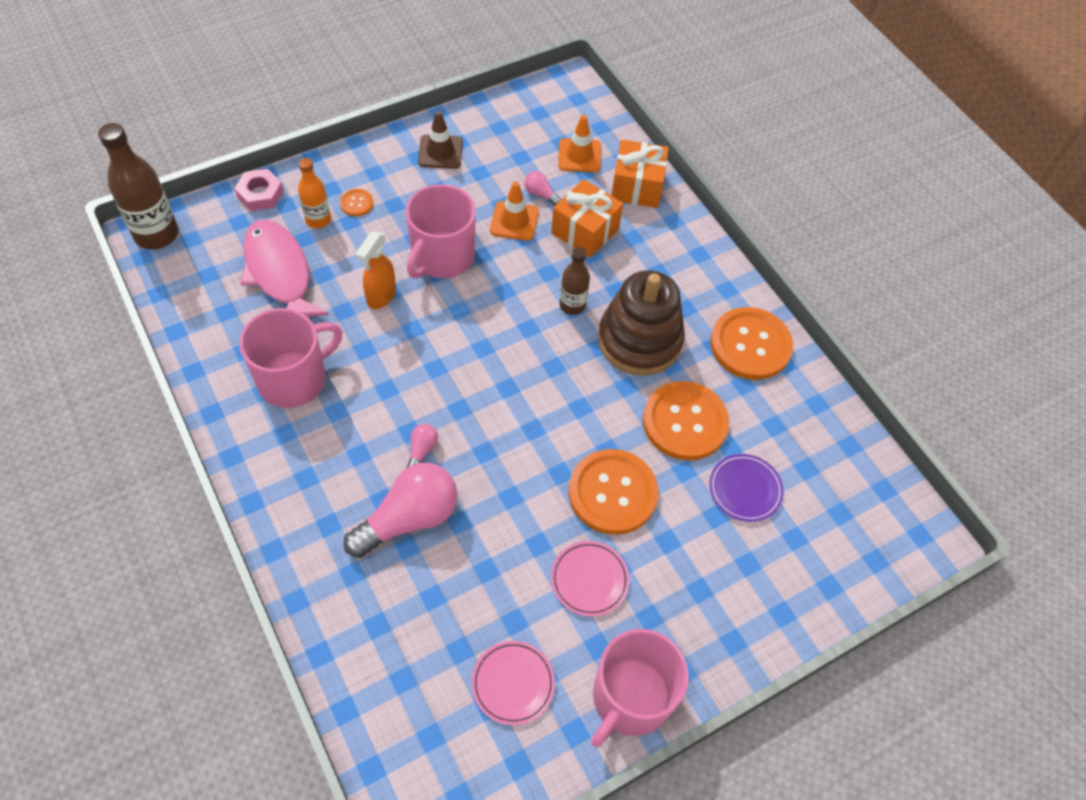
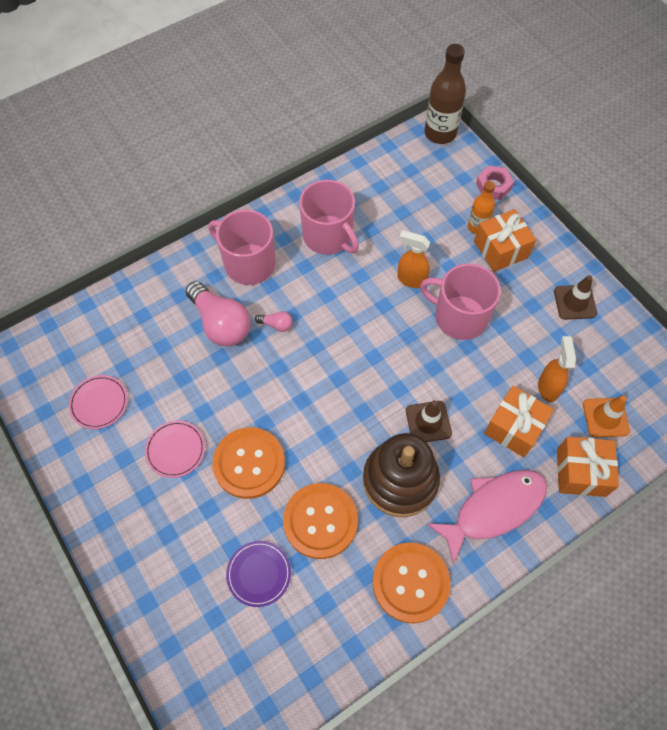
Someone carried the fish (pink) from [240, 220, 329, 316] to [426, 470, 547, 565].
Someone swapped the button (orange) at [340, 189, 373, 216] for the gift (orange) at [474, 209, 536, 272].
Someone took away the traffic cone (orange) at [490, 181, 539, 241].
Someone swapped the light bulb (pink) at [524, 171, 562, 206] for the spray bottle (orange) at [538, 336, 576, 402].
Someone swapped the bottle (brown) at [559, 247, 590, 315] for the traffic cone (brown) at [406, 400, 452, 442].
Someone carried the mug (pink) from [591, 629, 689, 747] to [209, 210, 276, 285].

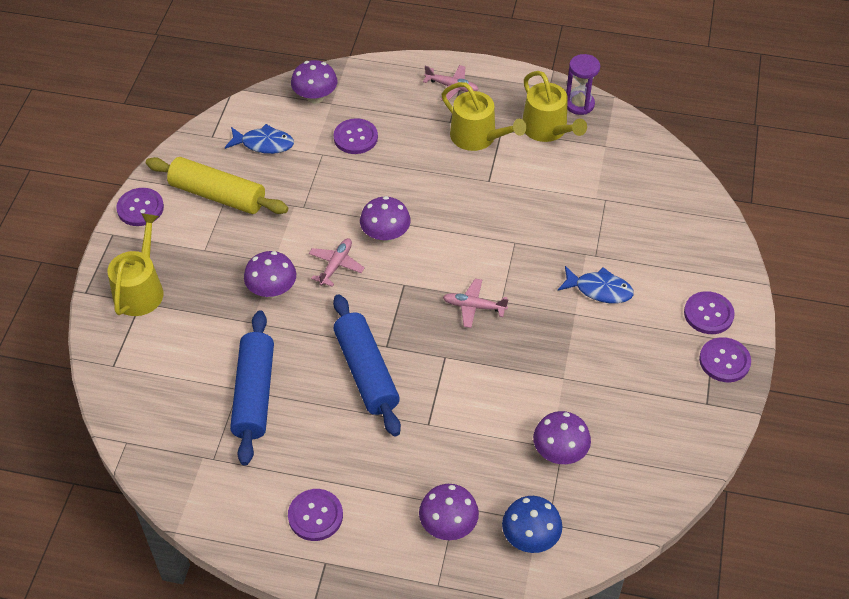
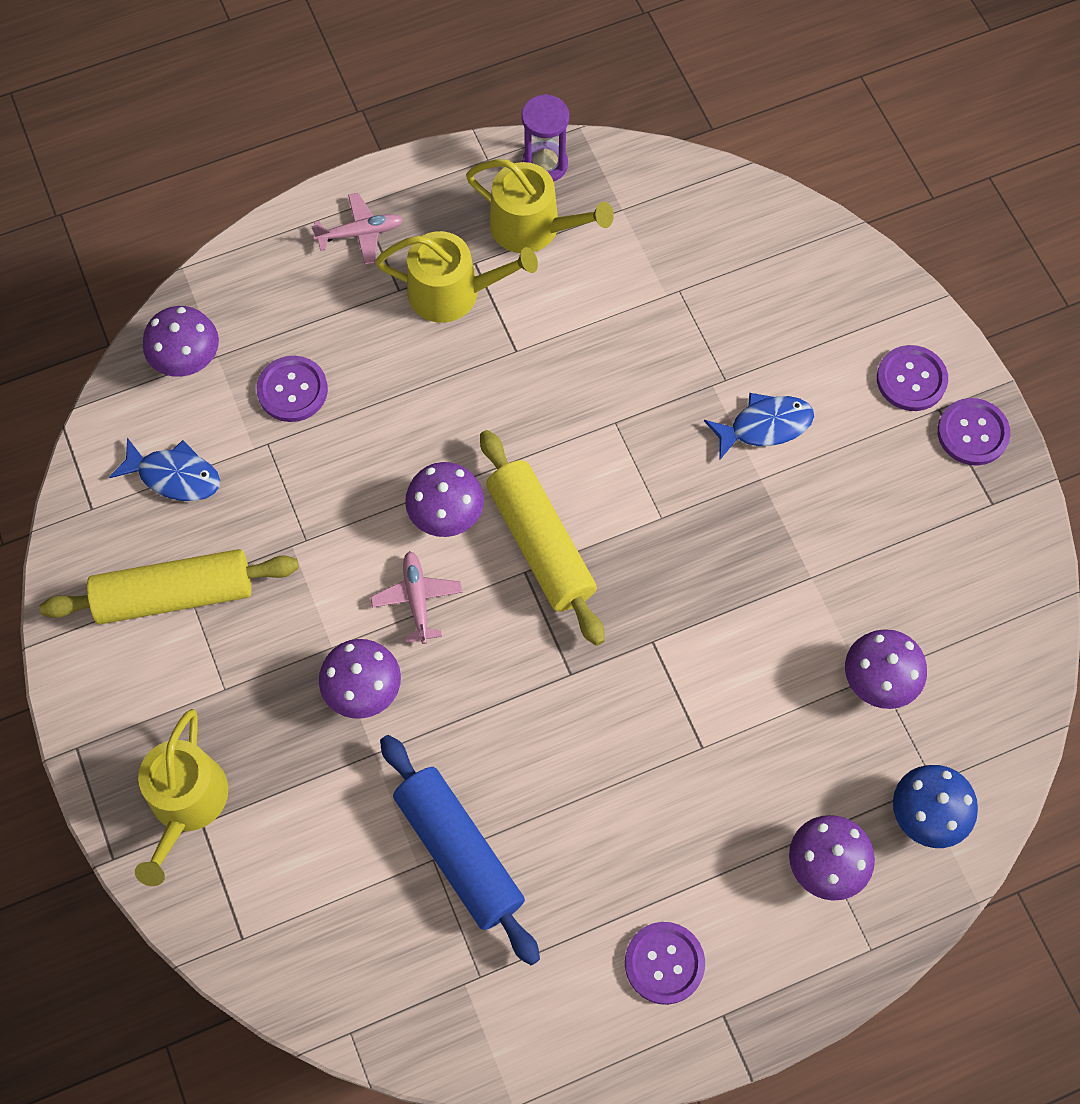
Someone rotated the watering can (yellow) at [108, 213, 163, 316] by 150 degrees counterclockwise.
Someone took away the button (purple) at [116, 188, 164, 226].
Someone rotated the fish (blue) at [225, 124, 294, 154] by 45 degrees clockwise.
Someone took away the rolling pin (blue) at [333, 294, 401, 436].
Someone took away the plane (pink) at [443, 279, 509, 328].
Someone put down the rolling pin (yellow) at [480, 430, 605, 646].

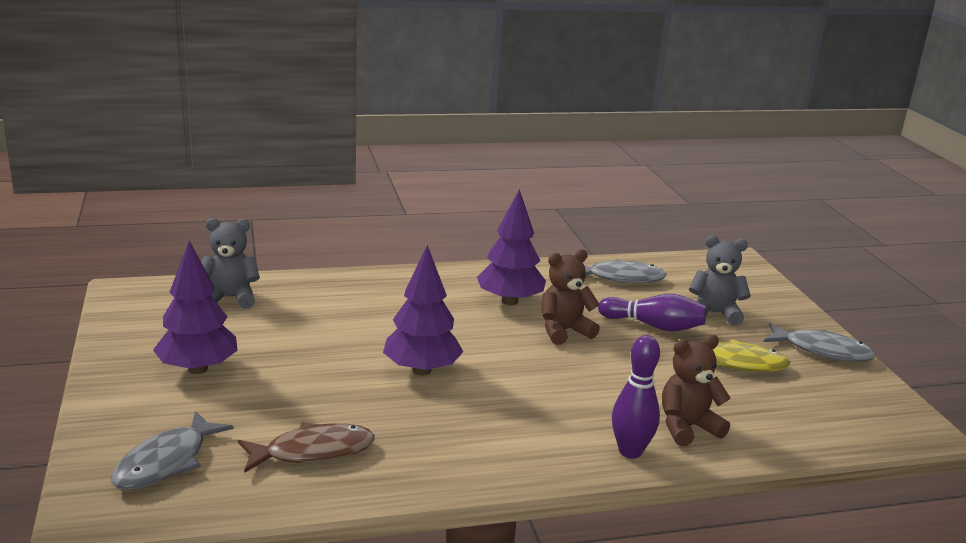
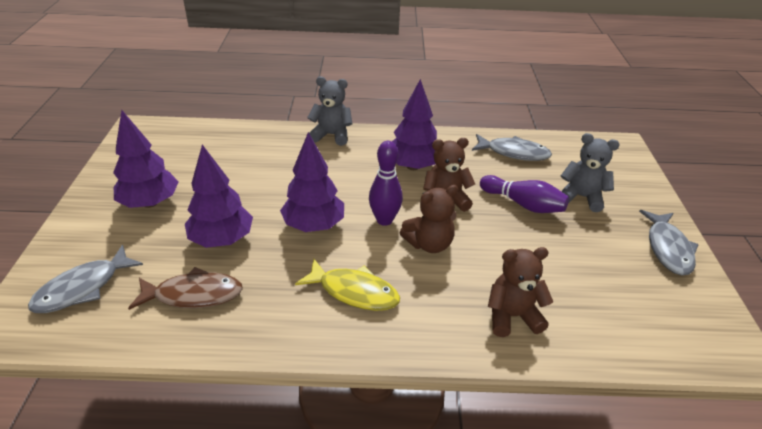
Someone carried the teddy bear (grey) from [201, 218, 260, 309] to [307, 76, 352, 146].
Someone carried the bowling pin (purple) from [612, 335, 660, 459] to [369, 141, 403, 226].
Someone carried the fish (yellow) from [678, 339, 790, 372] to [295, 259, 400, 311].
Someone rotated the fish (grey) at [764, 323, 877, 361] by 60 degrees clockwise.
Someone put down the tree (purple) at [185, 145, 253, 248].
Someone put down the teddy bear (brown) at [400, 185, 459, 253].

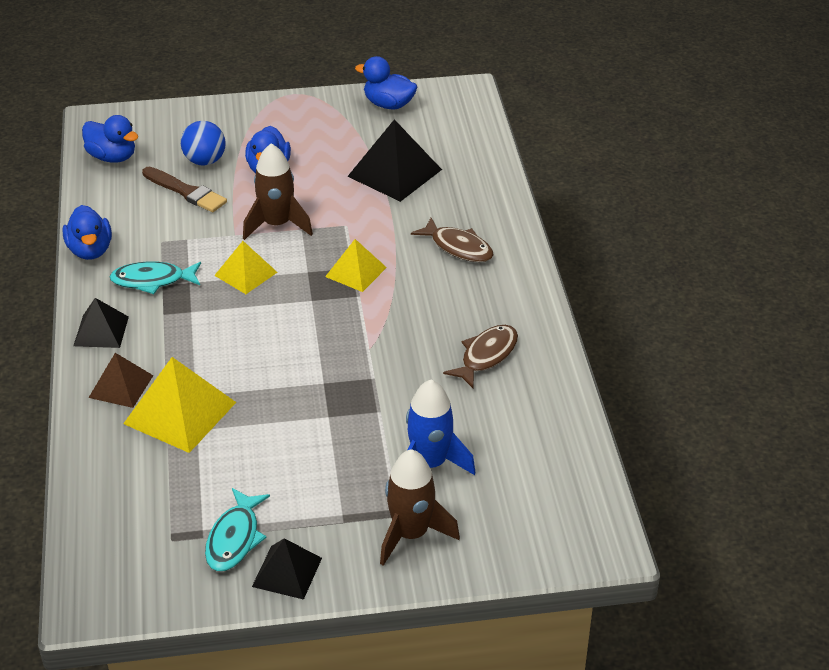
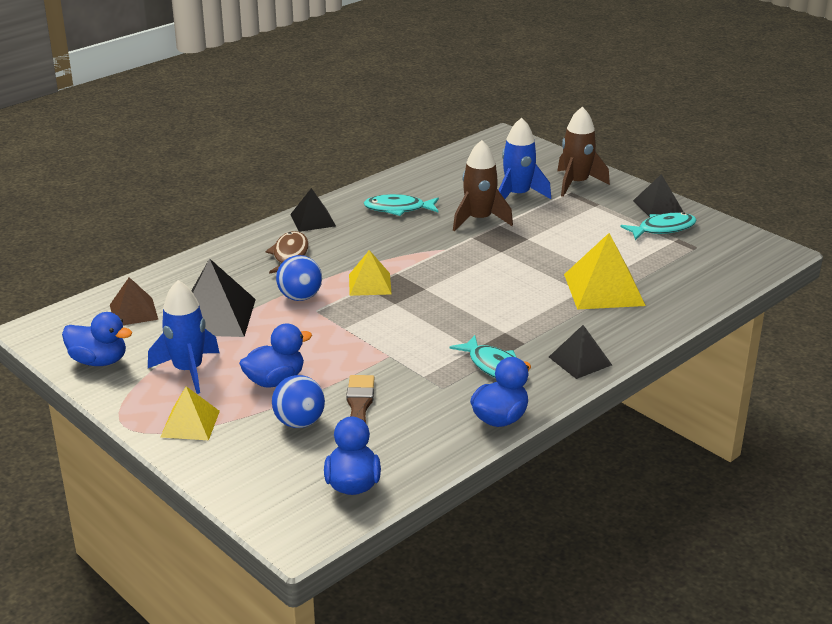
Someone carried the pyramid (brown) from [89, 353, 154, 408] to [110, 277, 158, 325].
Someone carried the pyramid (yellow) from [214, 241, 278, 294] to [160, 386, 220, 440].
Someone carried the rocket (brown) from [243, 143, 313, 240] to [453, 140, 513, 231].
Someone rotated the duck (blue) at [355, 56, 418, 109] by 60 degrees counterclockwise.
Someone repainted the fish (brown) at [443, 325, 518, 388], which became the fish (turquoise) at [364, 194, 439, 216].
Someone put down the rocket (blue) at [148, 280, 220, 394].
Someone put down the ball (blue) at [276, 255, 322, 301].
Someone put down the pyramid (black) at [290, 188, 336, 232].

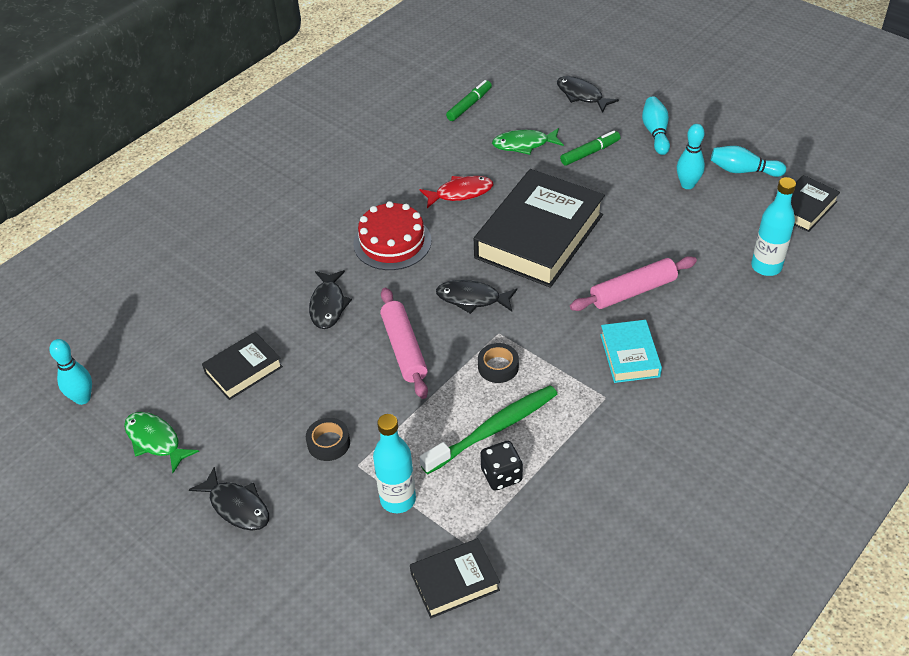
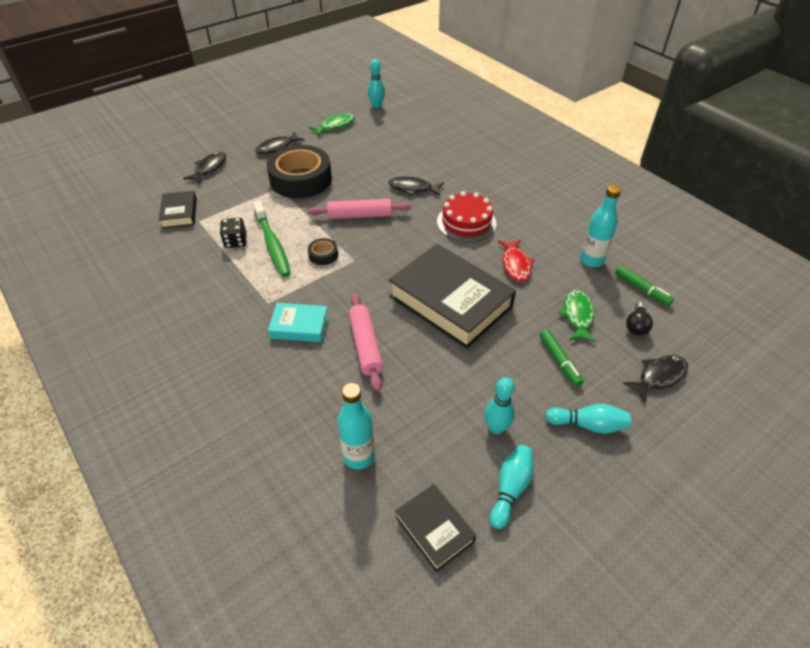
Someone took away the book (black) at [202, 332, 283, 400].
Someone scaled the tape (black) at [306, 418, 350, 461] by 2.39.
Someone carried the bottle (turquoise) from [373, 414, 416, 513] to [580, 185, 621, 267].
Someone carried the fish (black) from [436, 280, 517, 314] to [183, 152, 226, 183].
Someone put down the light bulb (black) at [626, 302, 653, 335].

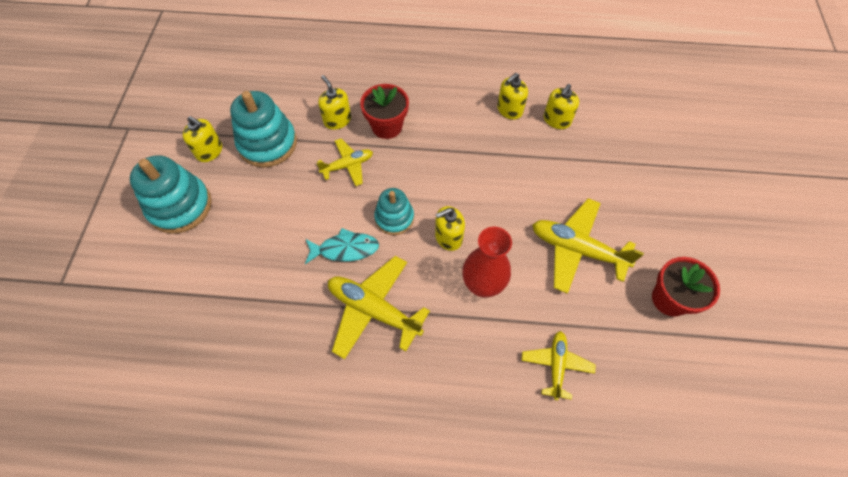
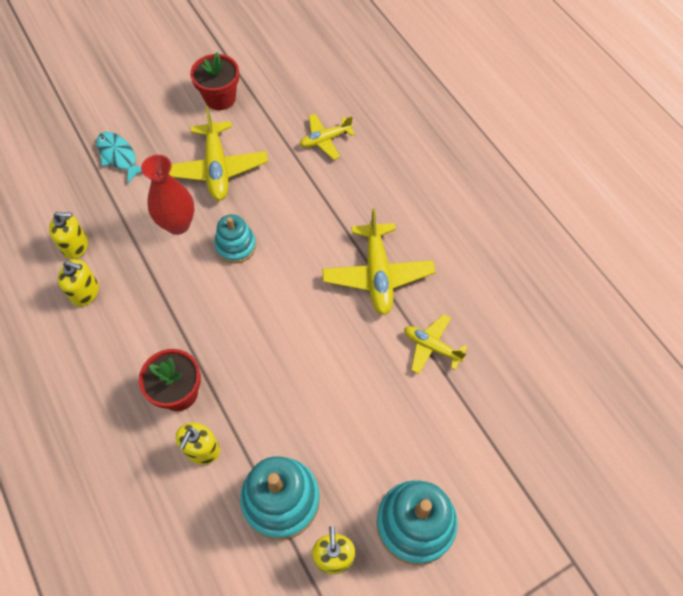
Someone carried the fish (turquoise) from [305, 228, 379, 264] to [96, 132, 142, 183].
Someone carried the plane (yellow) from [316, 138, 373, 186] to [404, 314, 468, 374].
Someone carried the stacking toy (turquoise) from [374, 188, 414, 235] to [215, 214, 256, 263].
Someone took away the soap dispenser (yellow) at [435, 206, 465, 251].
Someone carried the vase (red) from [462, 227, 512, 298] to [141, 154, 194, 235].

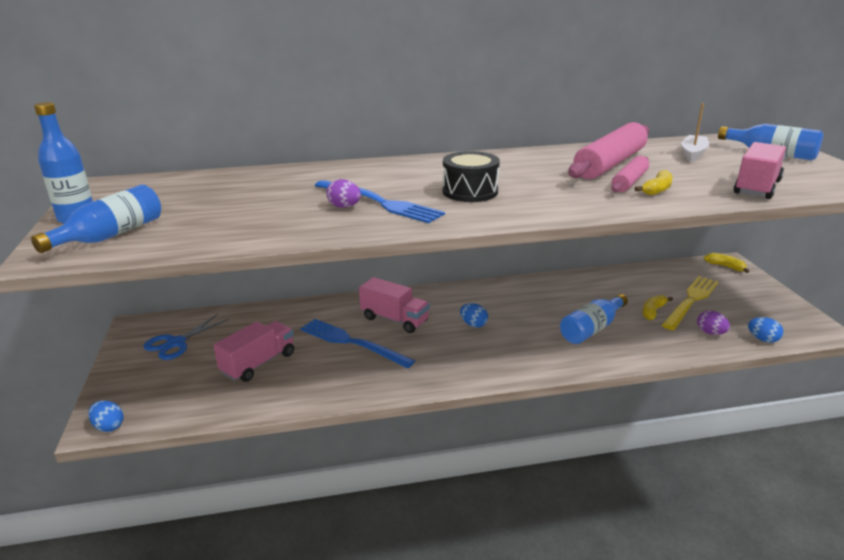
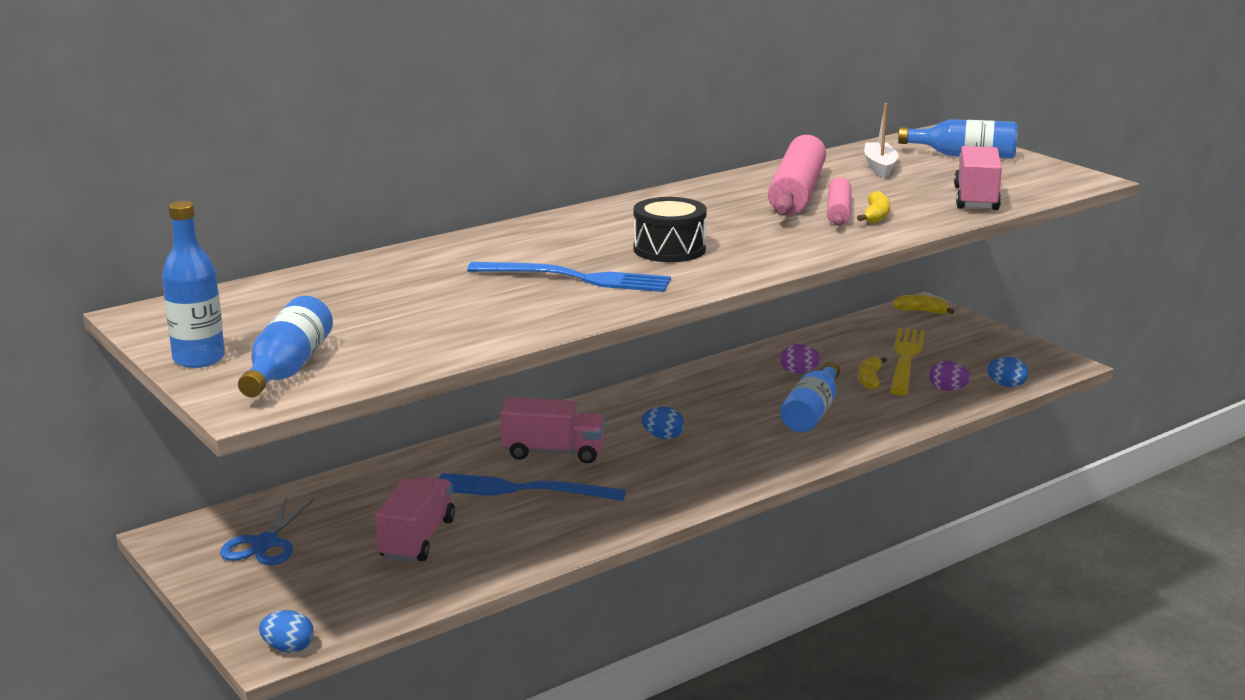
Someone carried the egg (purple) from [326, 179, 361, 208] to [780, 344, 820, 374].

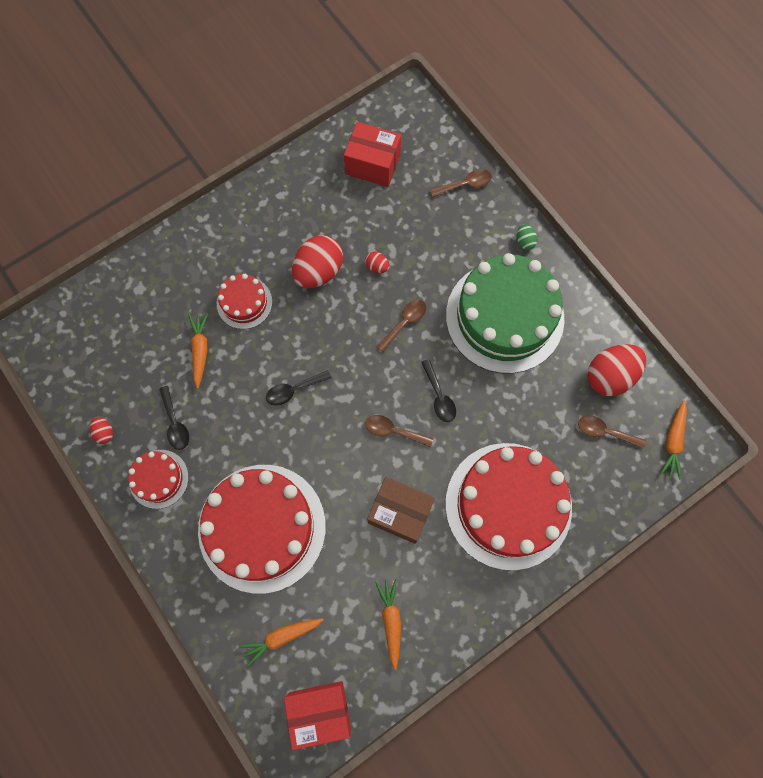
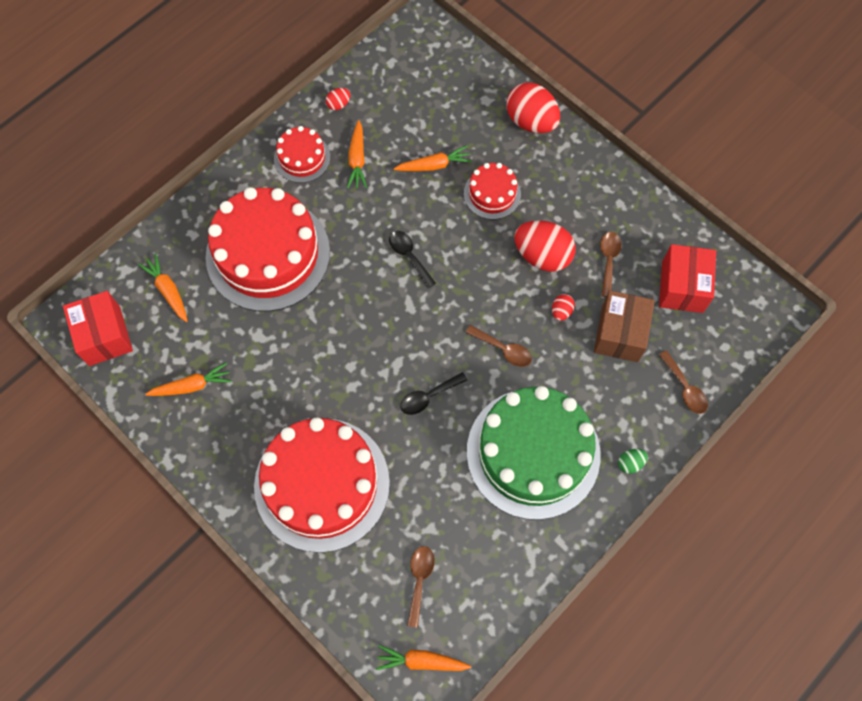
Someone swapped the spoon (black) at [159, 386, 189, 450] for the carrot (orange) at [347, 120, 367, 188].
Someone carried the spoon (brown) from [365, 415, 433, 447] to [600, 232, 622, 297].
Someone carried the box (brown) from [367, 477, 435, 544] to [594, 290, 655, 362].
Someone carried the egg (red) from [587, 344, 646, 396] to [507, 82, 560, 133].

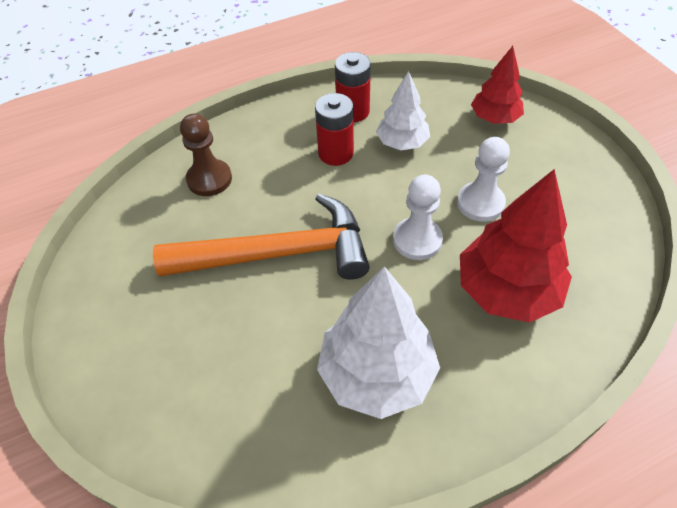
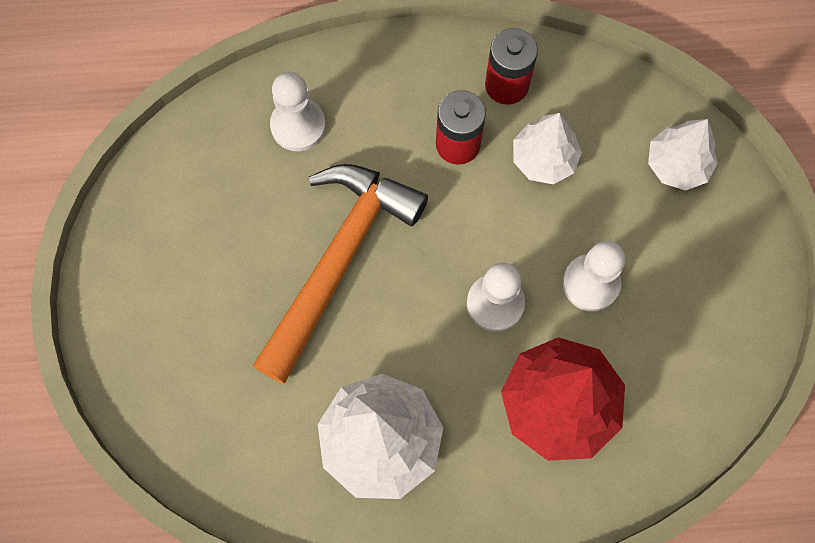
Someone rotated the hammer (orange) at [153, 194, 370, 280] by 75 degrees counterclockwise.
Someone repainted the pawn (brown) at [180, 114, 232, 196], which became the pawn (white) at [270, 72, 326, 151].
Someone repainted the tree (red) at [471, 46, 524, 124], which became the tree (white) at [648, 119, 718, 191].

